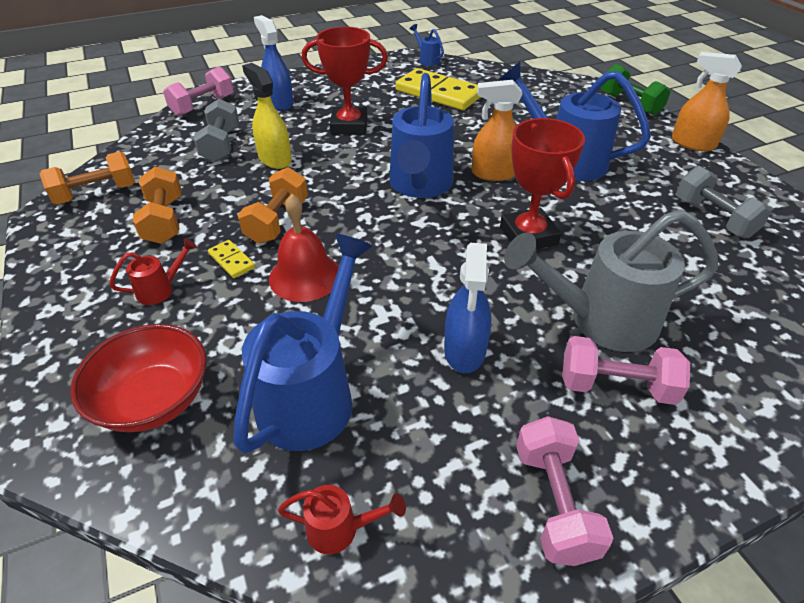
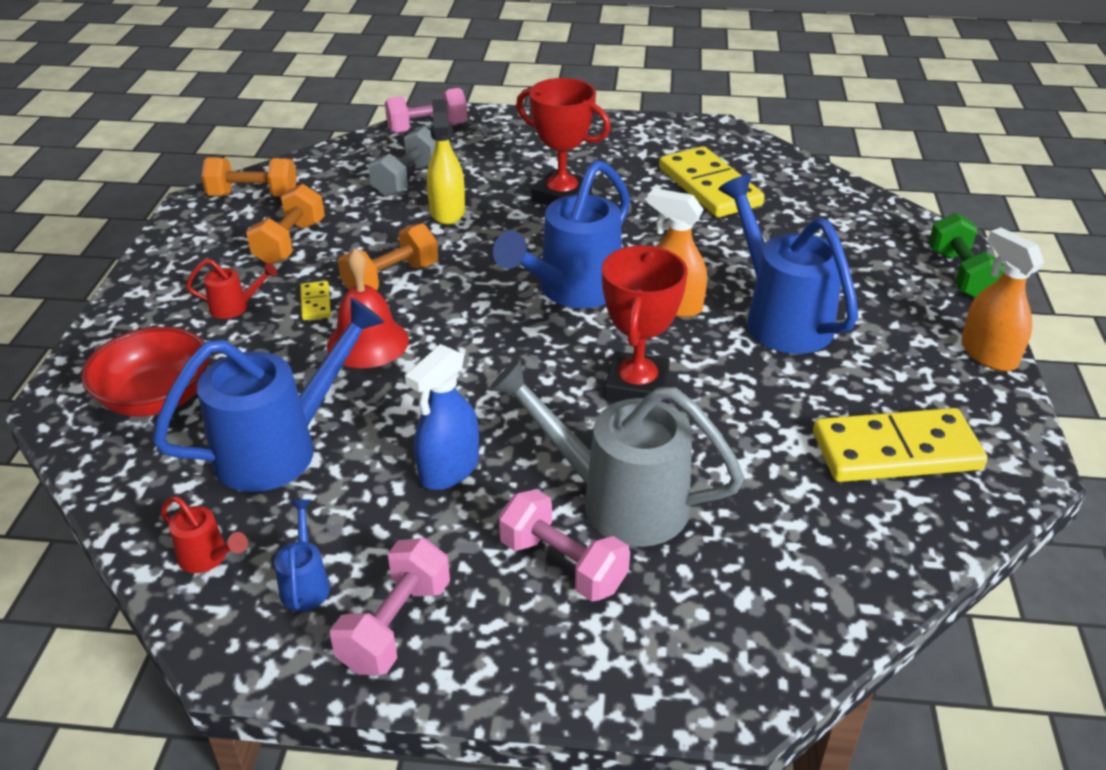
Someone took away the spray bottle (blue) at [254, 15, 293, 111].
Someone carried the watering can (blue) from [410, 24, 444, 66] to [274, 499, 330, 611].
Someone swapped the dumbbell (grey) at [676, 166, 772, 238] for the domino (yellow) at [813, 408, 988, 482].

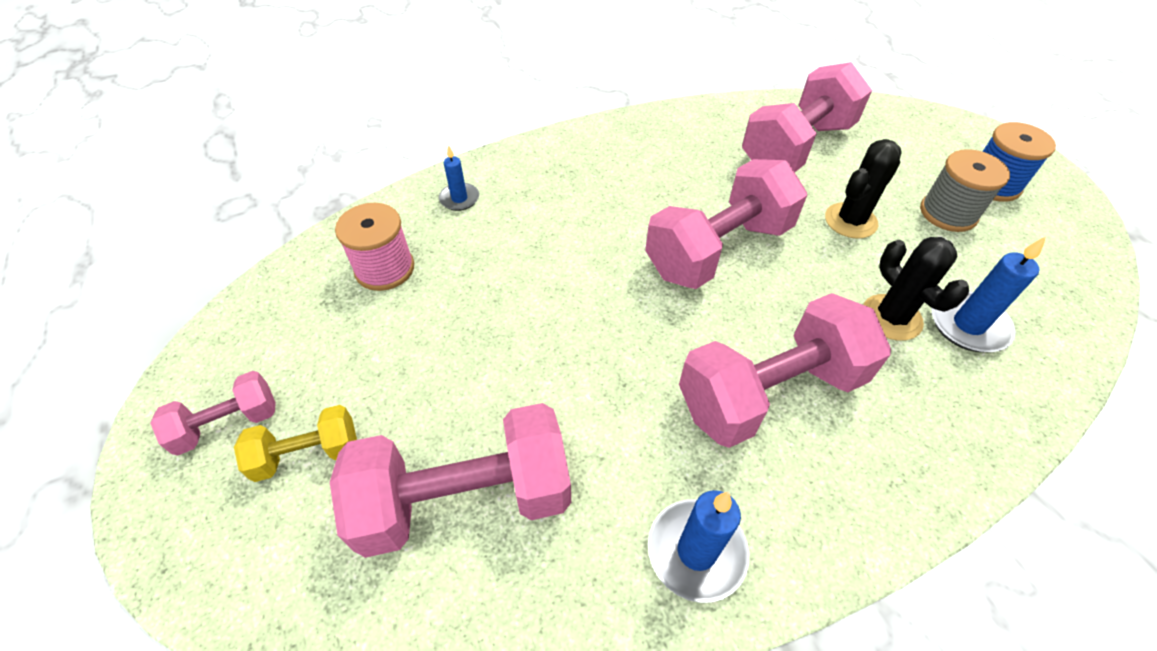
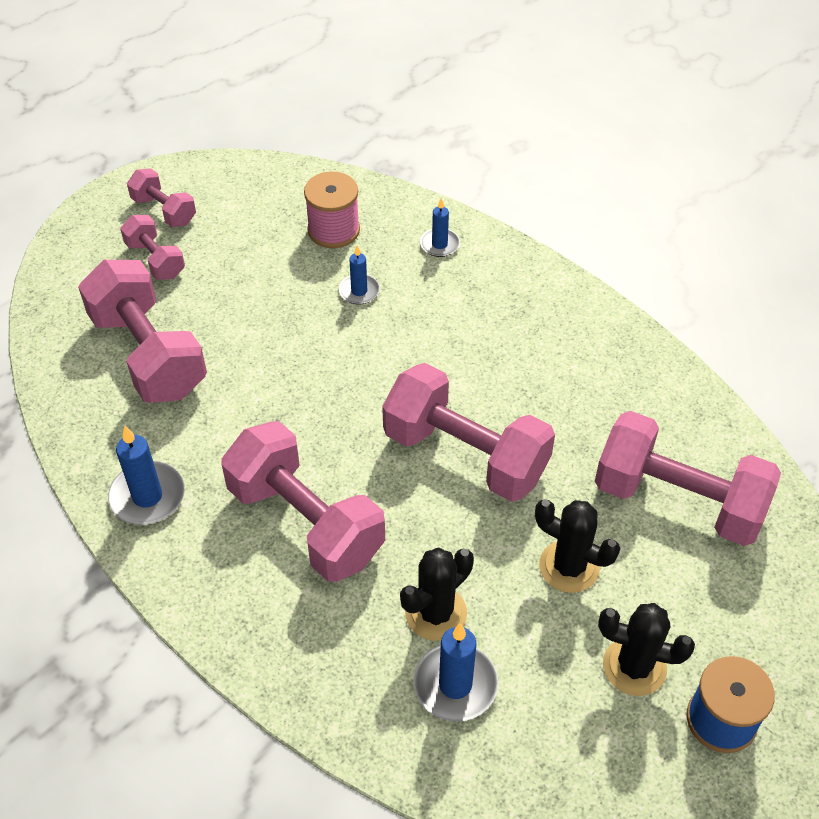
Someone repainted the dumbbell (yellow) at [234, 405, 357, 482], which became the dumbbell (pink) at [120, 215, 185, 280].
Someone swapped the spool (grey) at [920, 149, 1010, 232] for the cactus (black) at [598, 603, 695, 696].
Someone put down the candle (blue) at [339, 246, 380, 305].

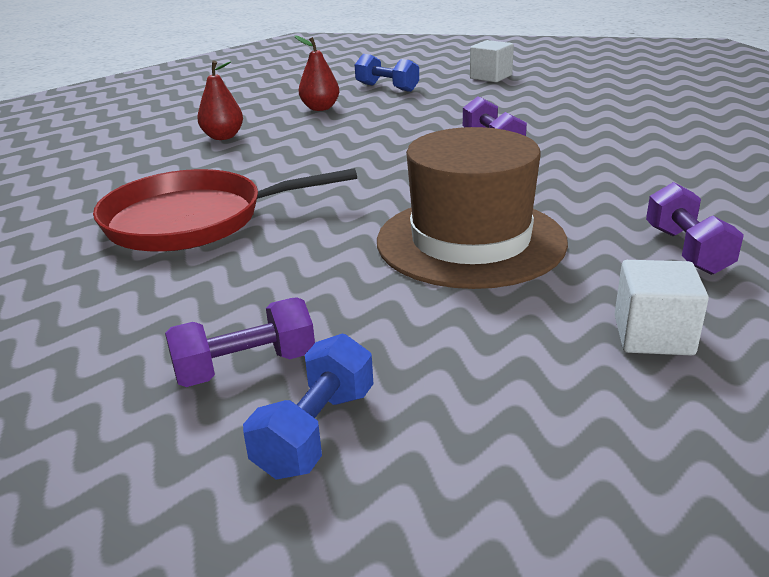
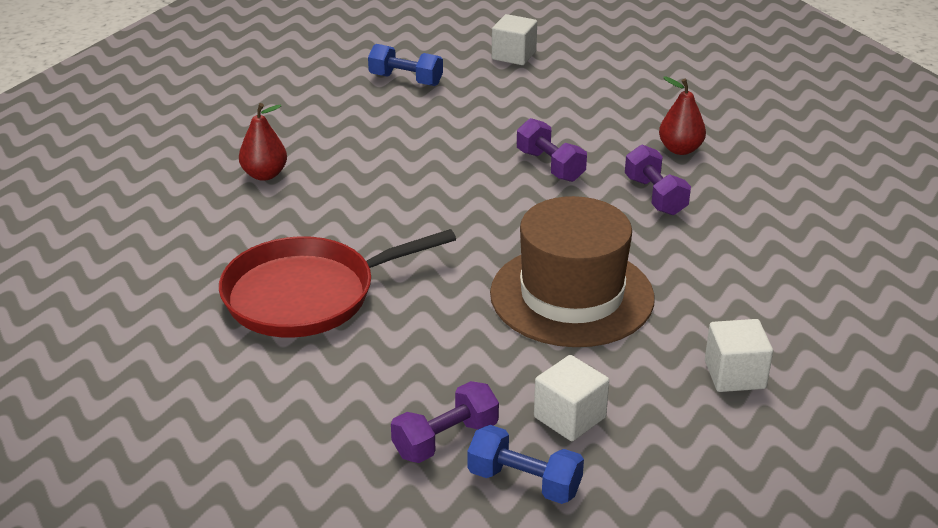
Someone rotated the dumbbell (blue) at [243, 334, 373, 480] by 75 degrees counterclockwise.
Someone carried the pear (red) from [295, 36, 340, 111] to [659, 76, 706, 155].
Someone carried the dumbbell (purple) from [646, 182, 744, 275] to [625, 145, 691, 215].
Someone put down the cube (white) at [534, 355, 609, 441].

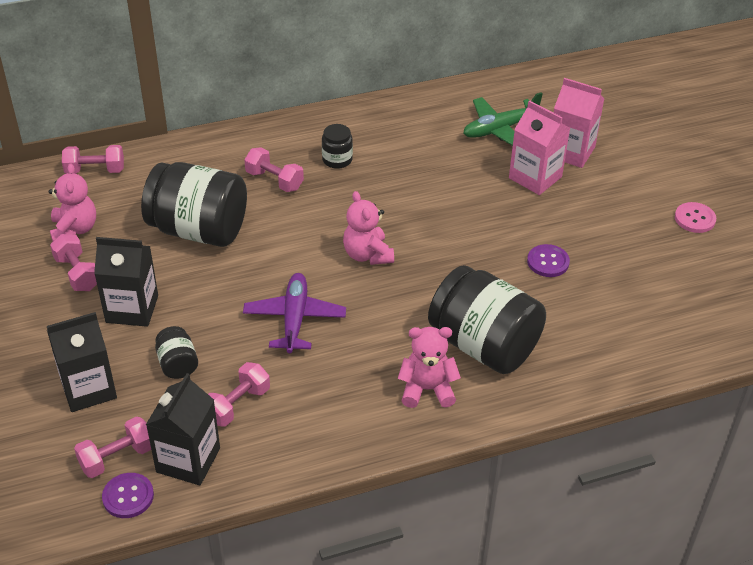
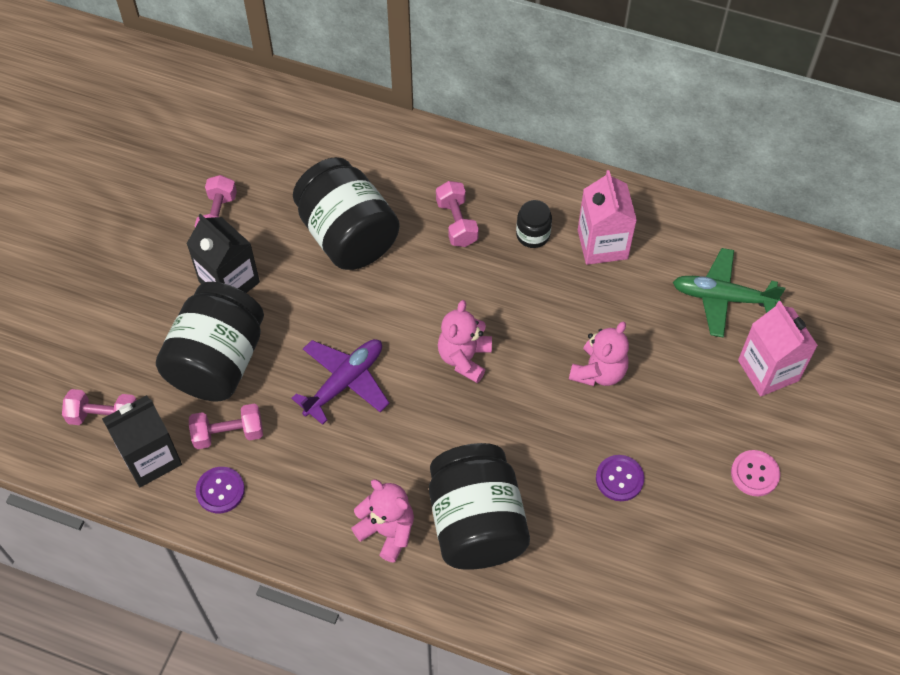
Someone took away the carton (black) at [47, 312, 117, 412].
Someone carried the teddy bear (pink) from [49, 164, 96, 241] to [569, 322, 629, 386].
Someone took away the dumbbell (pink) at [62, 145, 124, 174].
Someone carried the button (purple) from [102, 473, 154, 518] to [196, 467, 245, 513].
Someone scaled the jar (black) at [155, 326, 198, 379] by 2.24.
Someone carried the carton (pink) from [509, 100, 570, 195] to [578, 170, 637, 265].
Someone carried the button (pink) from [675, 202, 716, 233] to [731, 450, 780, 496].

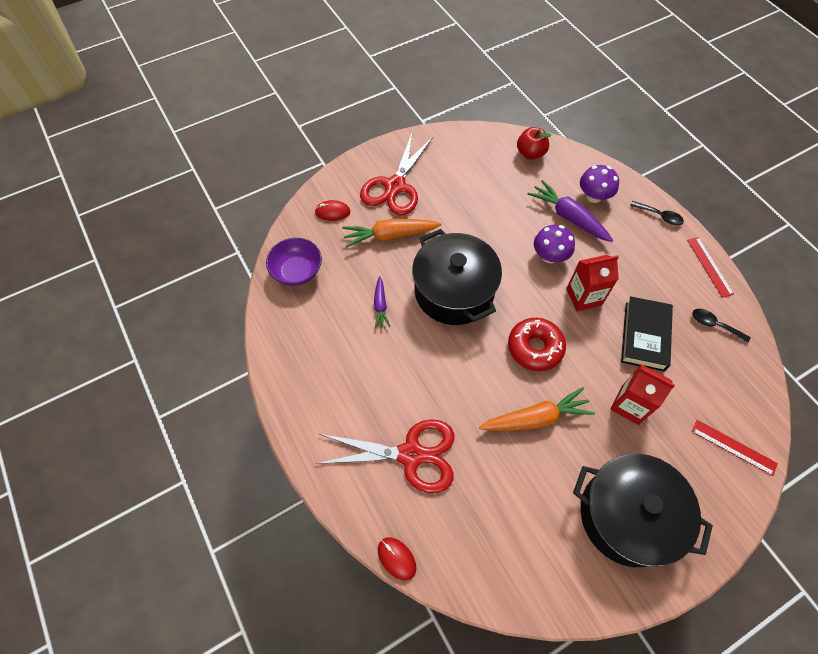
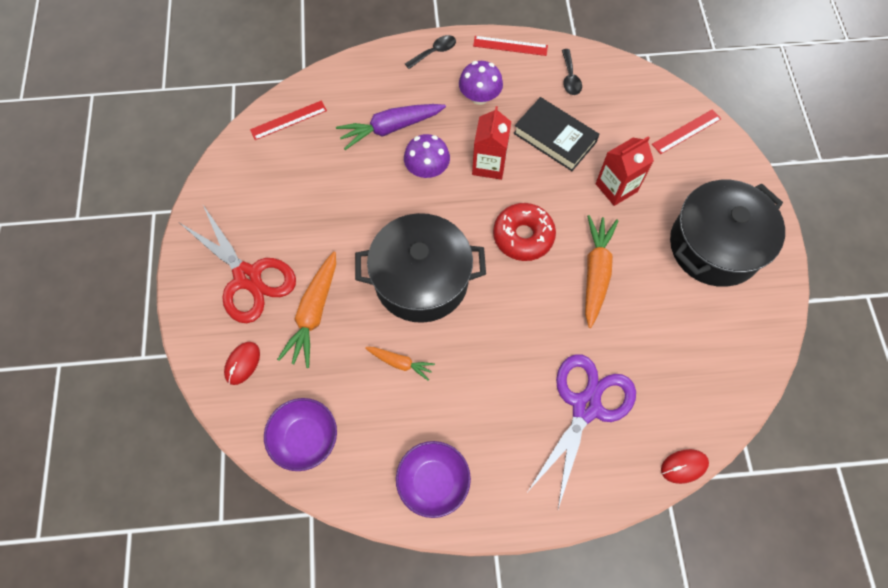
Someone repainted the scissors (red) at [316, 419, 454, 493], which became the scissors (purple) at [528, 354, 636, 509].
Someone repainted the carrot (purple) at [374, 276, 390, 328], which became the carrot (orange) at [365, 347, 435, 381].
Someone swapped the apple (red) at [517, 127, 552, 160] for the ruler (red) at [250, 100, 327, 140].
Someone carried the mushroom (purple) from [580, 165, 619, 203] to [459, 61, 503, 105].
Someone rotated the spoon (black) at [692, 309, 751, 343] by 60 degrees counterclockwise.
Someone put down the bowl (purple) at [396, 441, 471, 518].

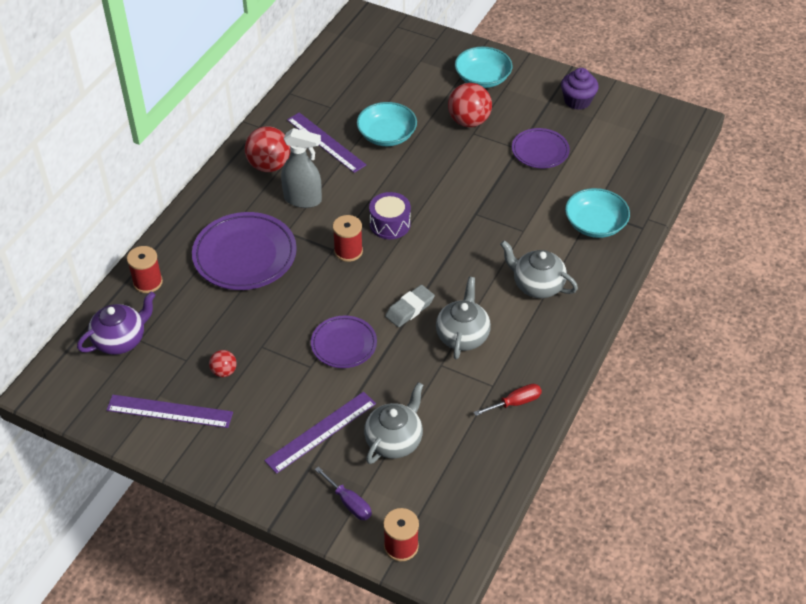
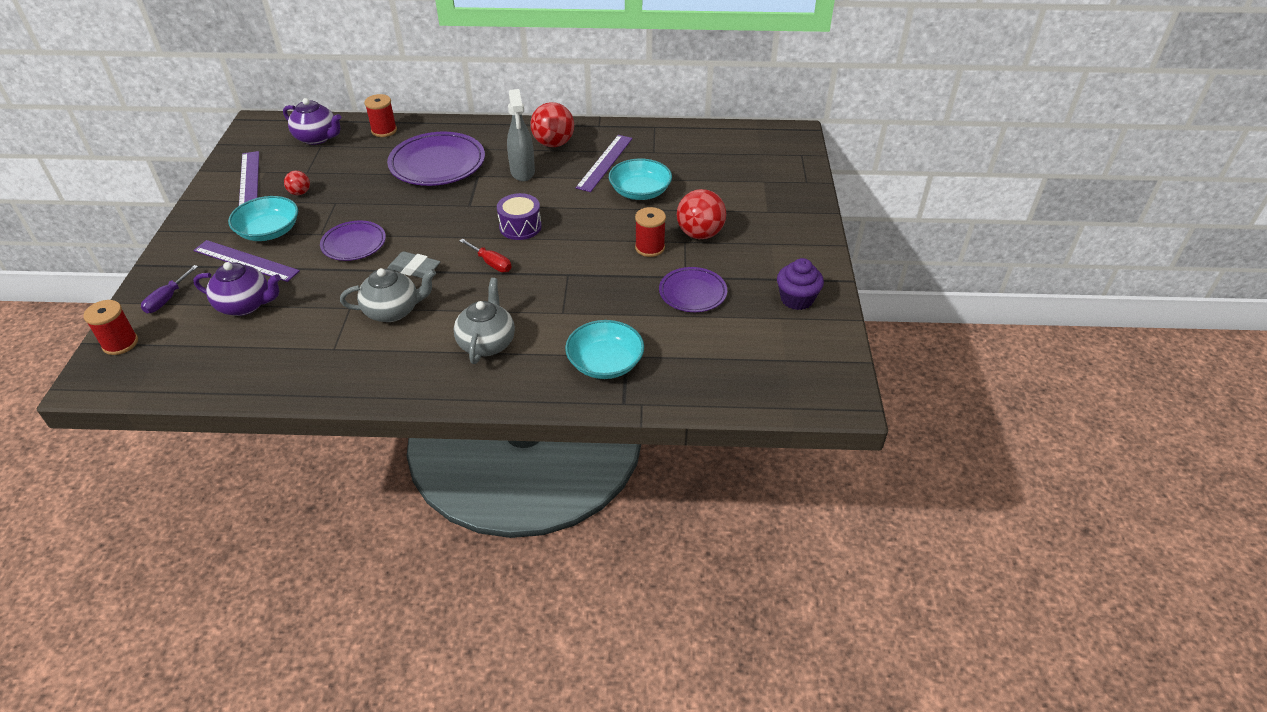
Someone carried the spool (red) from [333, 215, 363, 262] to [635, 207, 666, 257].
Someone repainted the teapot (grey) at [364, 382, 423, 464], which became the teapot (purple) at [193, 262, 281, 316].
Someone carried the bowl (turquoise) from [455, 47, 513, 88] to [228, 196, 298, 241].
Someone carried the screwdriver (red) from [474, 384, 542, 416] to [459, 238, 512, 272].

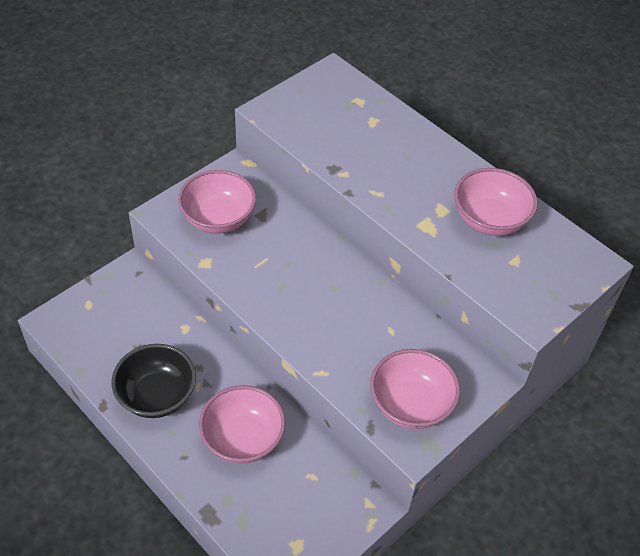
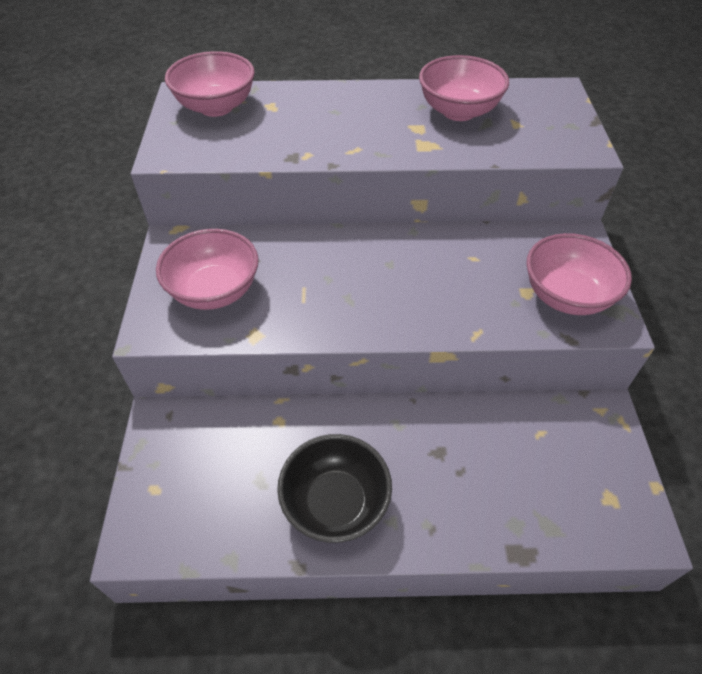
Someone carried the bowl (pink) from [199, 385, 285, 464] to [165, 51, 255, 117].

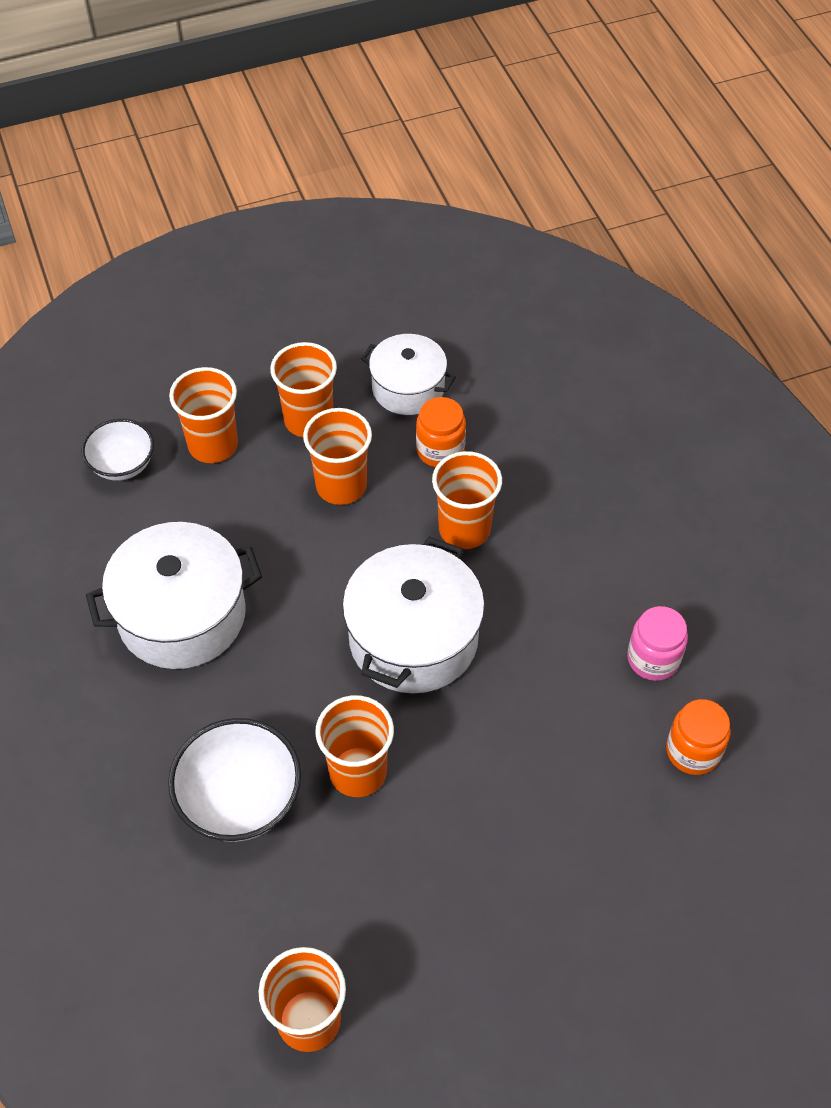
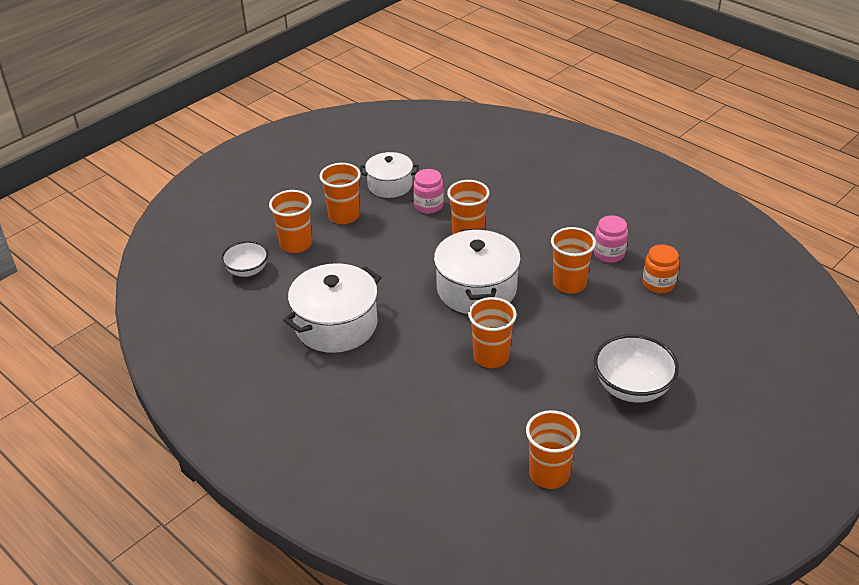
Someone carried the bowl (white) from [168, 718, 301, 842] to [594, 334, 679, 403].
Someone carried the cup (orange) from [303, 408, 372, 505] to [551, 227, 596, 294].
Someone repainted the jar (orange) at [416, 397, 466, 467], which became the jar (pink) at [413, 169, 444, 214].

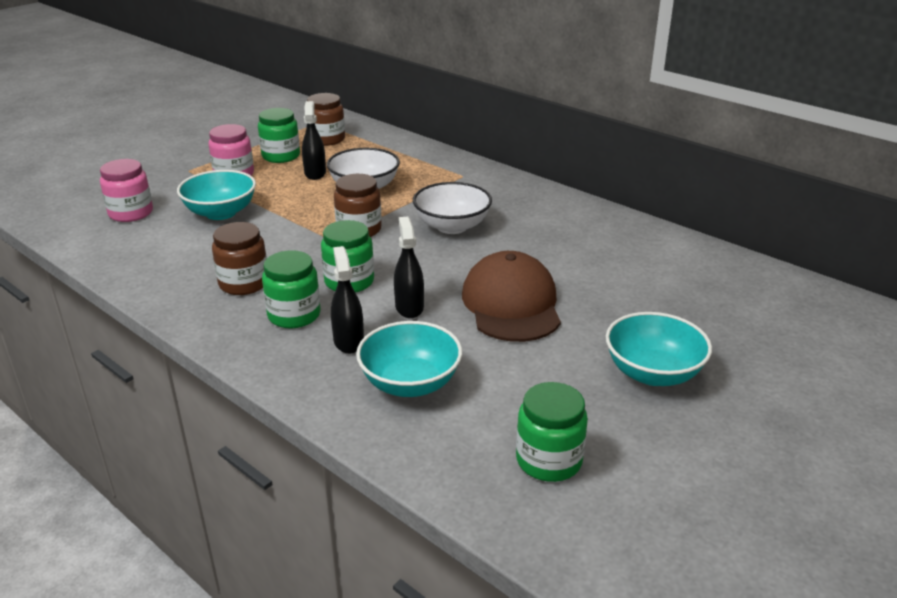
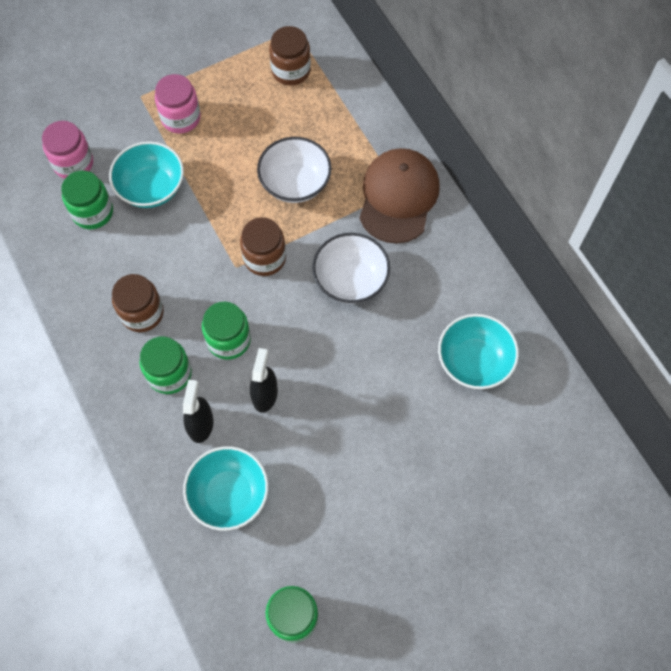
Someone carried the jar (green) from [258, 108, 300, 163] to [61, 171, 113, 229].
Someone took away the spray bottle (black) at [302, 101, 326, 180].
Someone carried the cap (brown) from [462, 251, 561, 342] to [359, 148, 440, 244].
Someone carried the bowl (turquoise) from [606, 312, 712, 386] to [438, 314, 519, 389].

